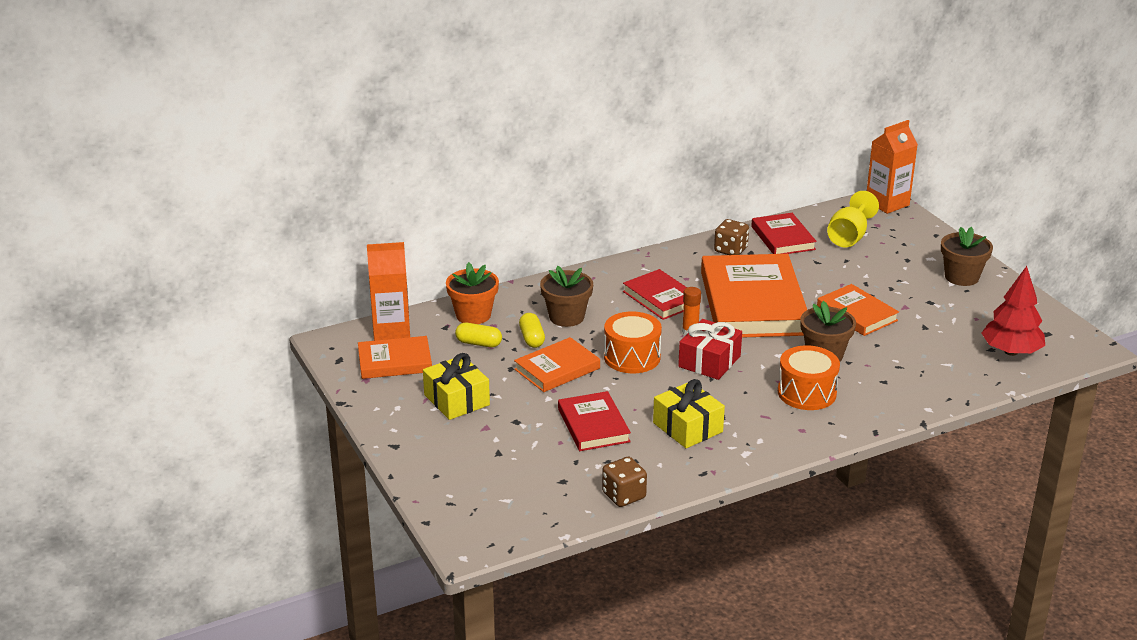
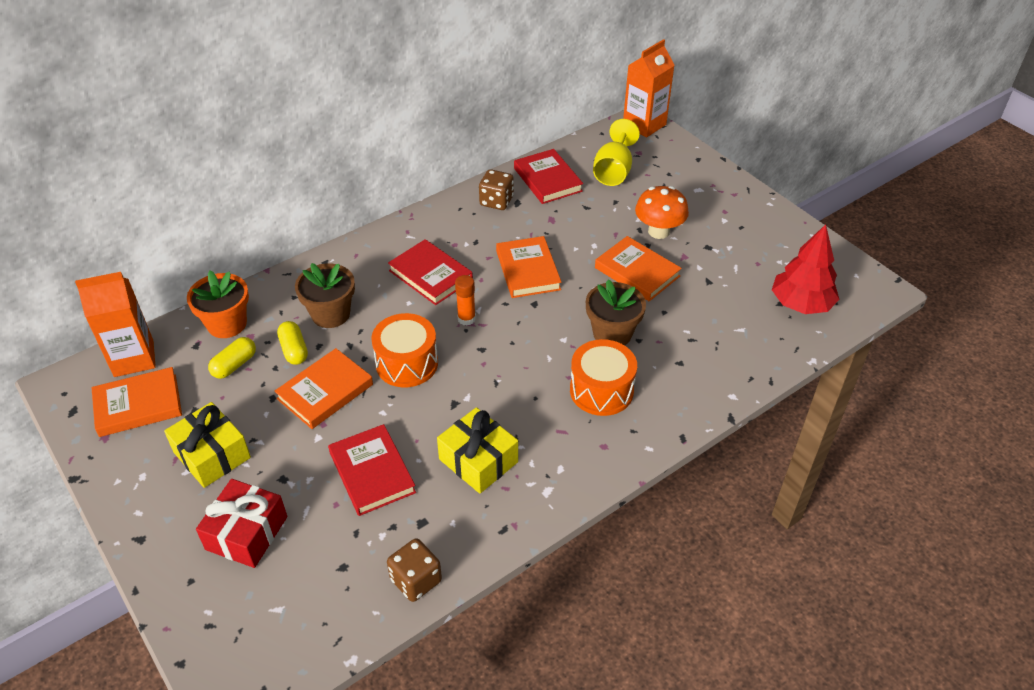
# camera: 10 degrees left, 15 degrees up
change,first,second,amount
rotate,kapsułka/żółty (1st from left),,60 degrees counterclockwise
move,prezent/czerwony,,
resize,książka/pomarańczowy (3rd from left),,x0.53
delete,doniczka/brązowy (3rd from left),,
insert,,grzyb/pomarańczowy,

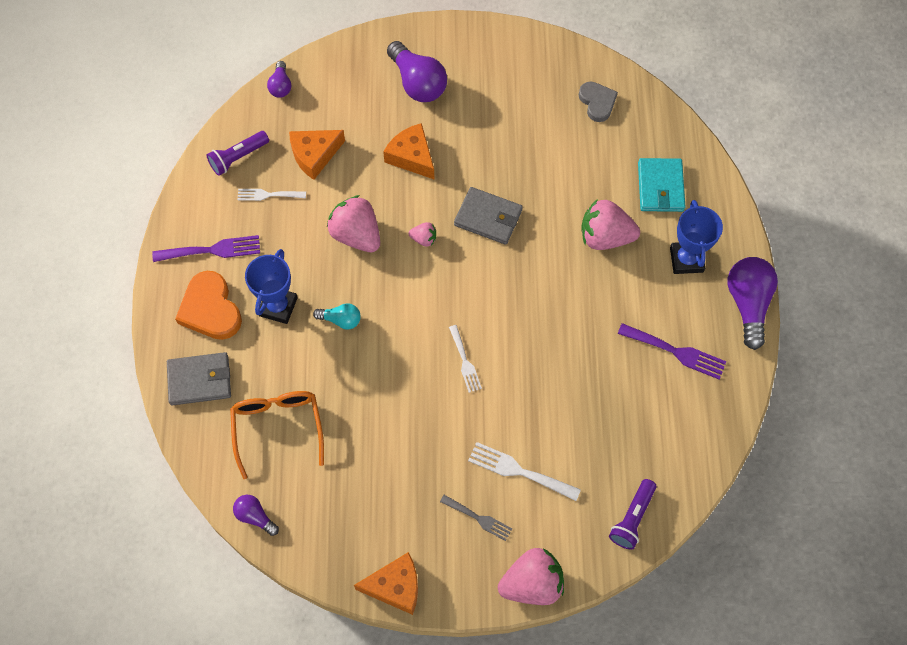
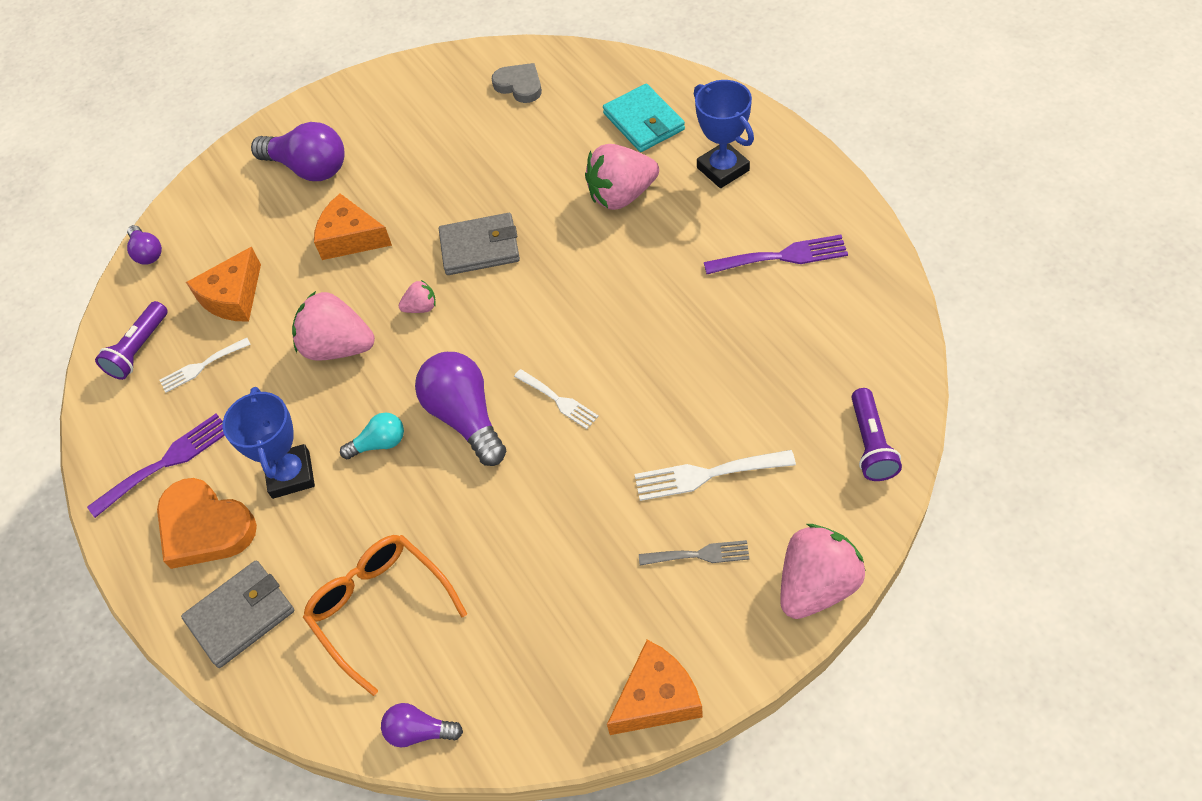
# camera: 25 degrees left, 10 degrees down
change,first,second,amount
move,żarówka/fioletowy (4th from left),,

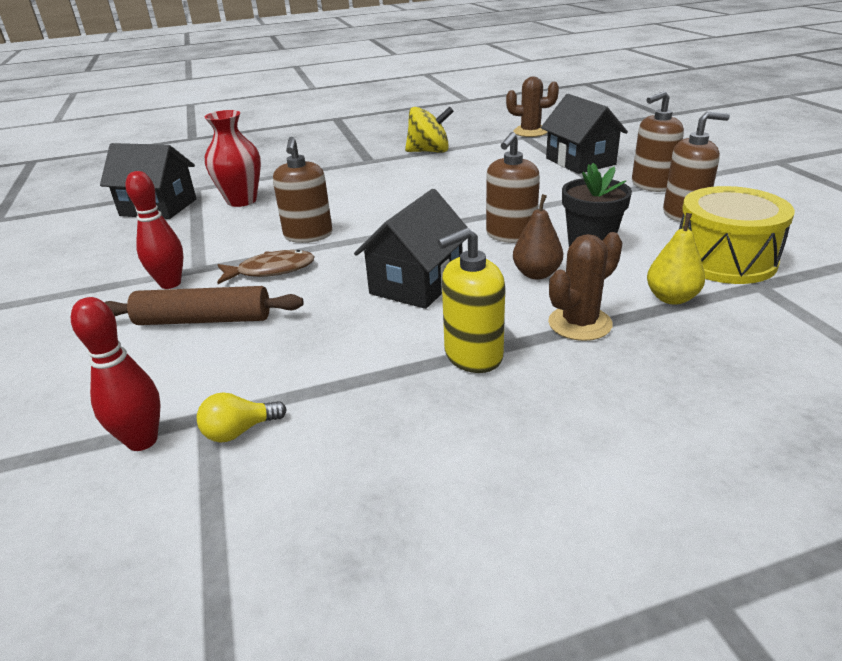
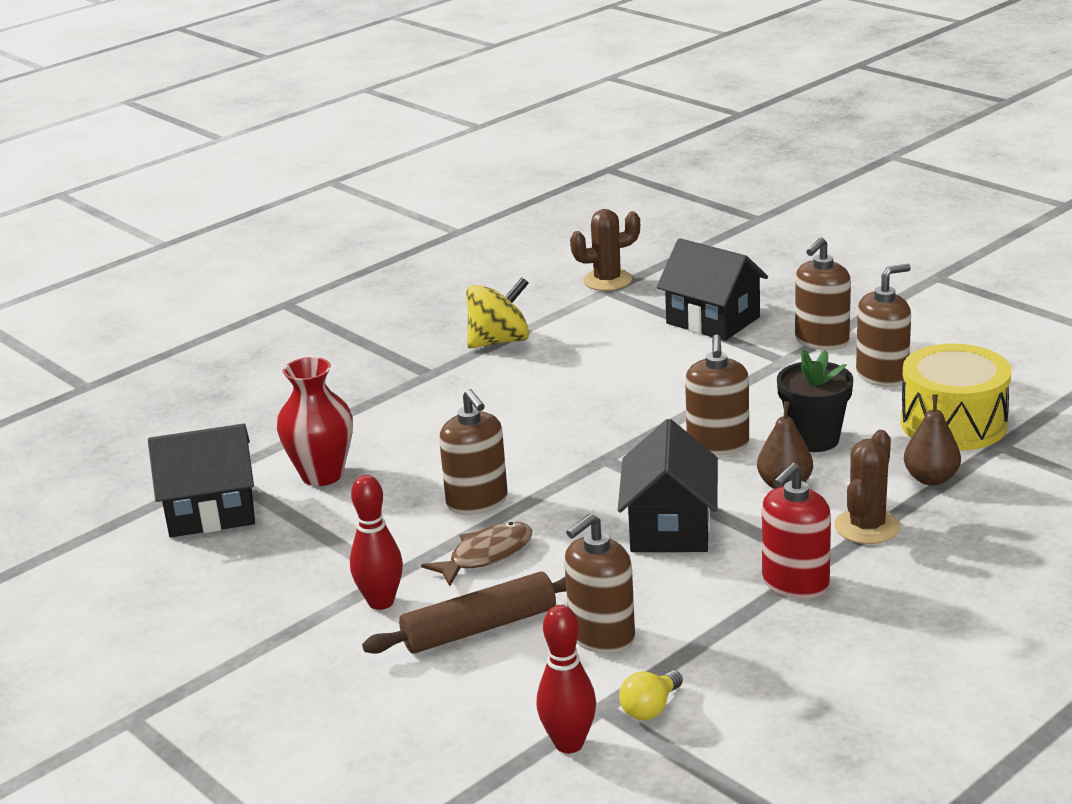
# camera: 25 degrees left, 5 degrees down
change,first,second,amount
recolor,dozownik mydła/żółty,dozownik mydła/czerwony,
recolor,gruszka/żółty,gruszka/brązowy (2nd from left),
insert,,dozownik mydła/brązowy (2nd from left),

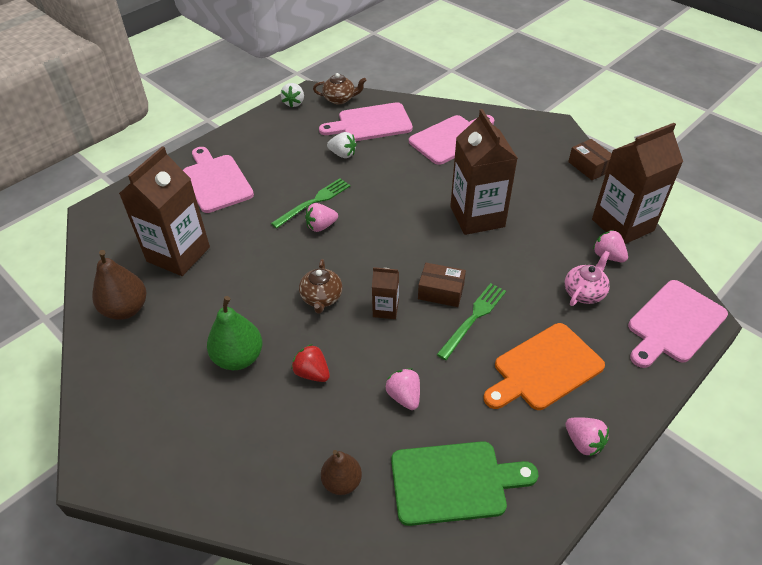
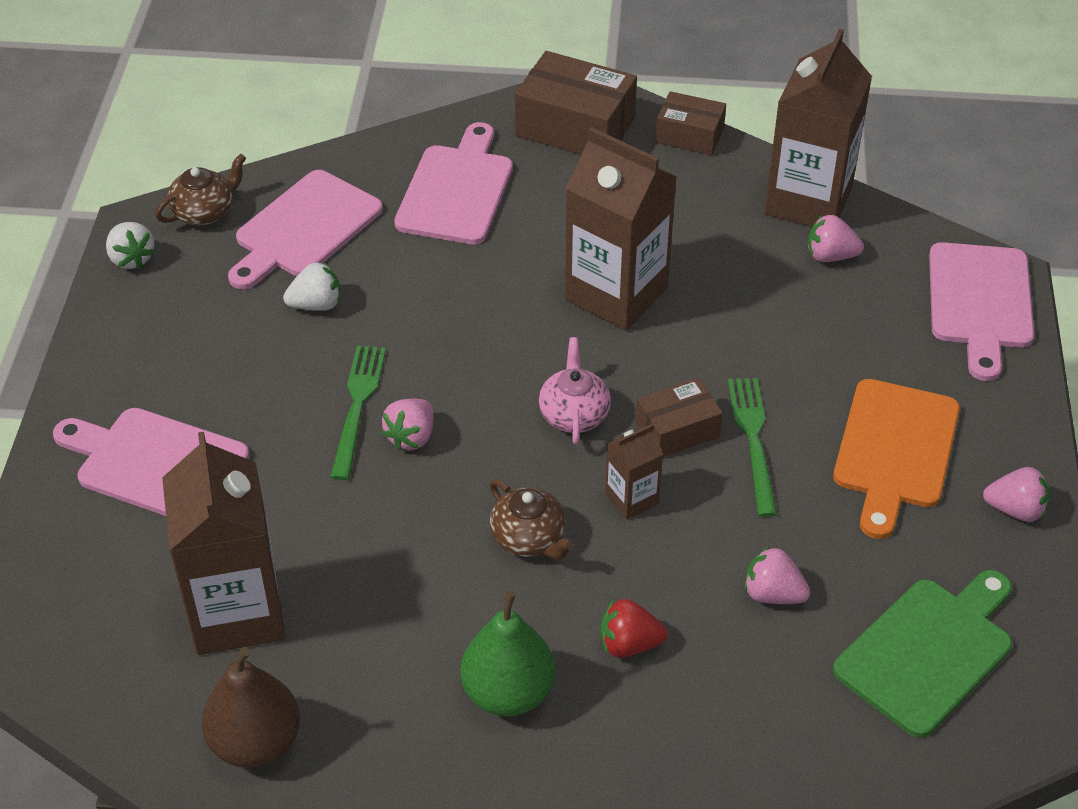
# camera: 40 degrees left, 0 degrees up
change,first,second,amount
delete,gruszka/brązowy (2nd from left),,
move,imbryk/różowy,,
insert,,pudełko/brązowy (1st from left),

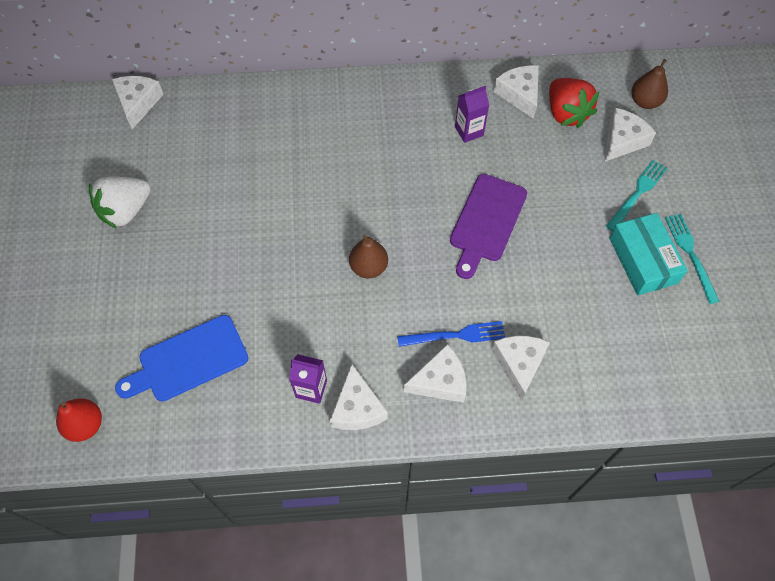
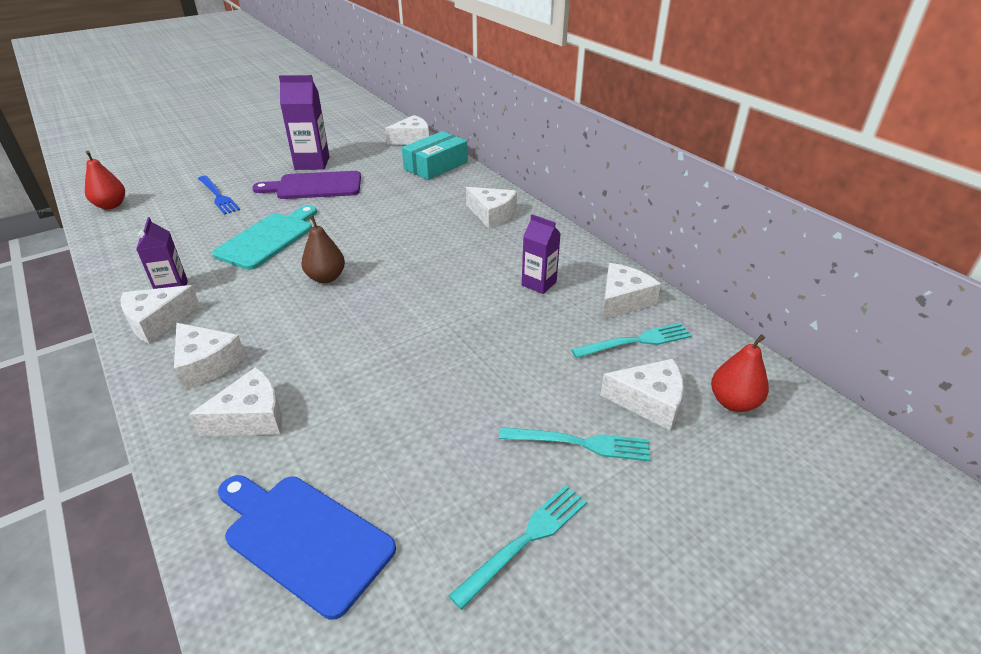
# camera: 60 degrees right, 25 degrees down
change,first,second,amount
replace,truskawka/biały,karton mleka/fioletowy (2nd from left),
move,deska do krojenia/niebieski,,
move,widelec/niebieski,,
move,deska do krojenia/fioletowy,,
replace,truskawka/czerwony,widelec/turkusowy (3rd from left),
move,pudełko/turkusowy,,
recolor,gruszka/brązowy (2nd from left),gruszka/czerwony (2nd from left),
insert,,deska do krojenia/turkusowy,
insert,,ser/biały (5th from left),

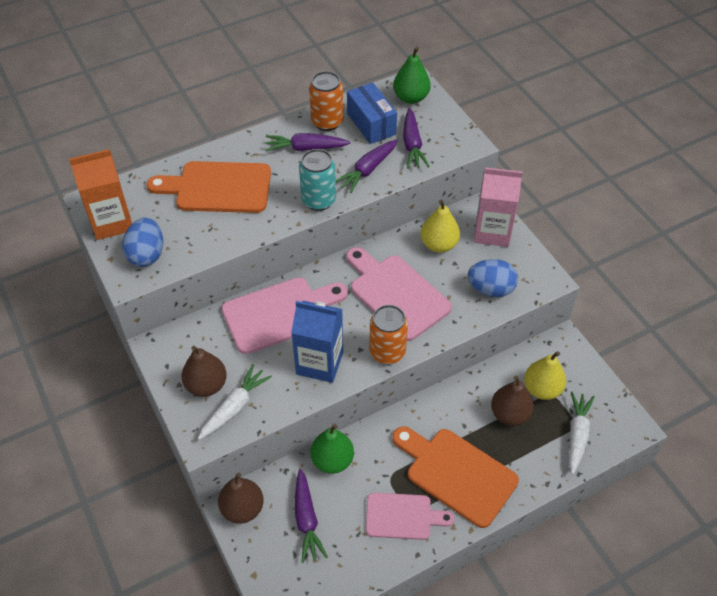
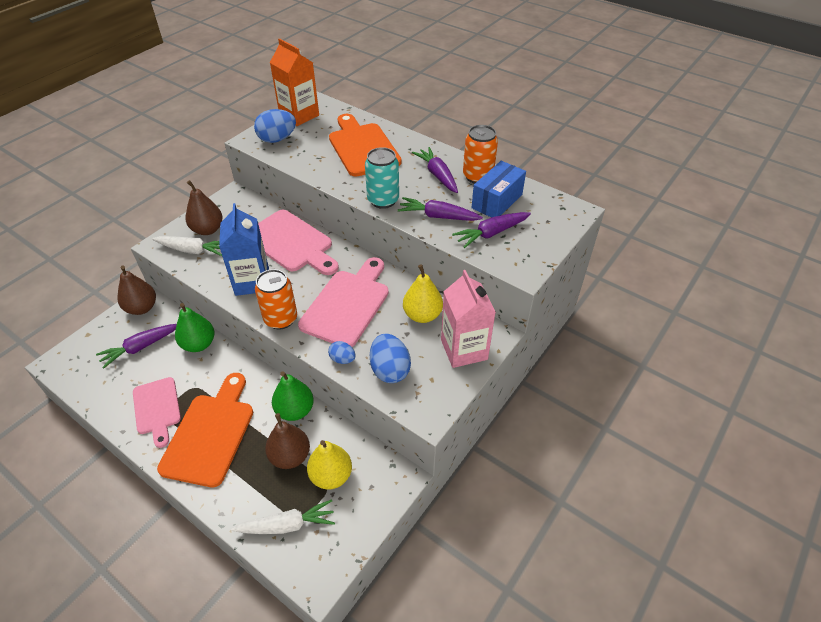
# camera: 65 degrees right, 5 degrees down
change,first,second,amount
move,gruszka/zielony (2nd from left),,
insert,,jajko/niebieski (2nd from left),

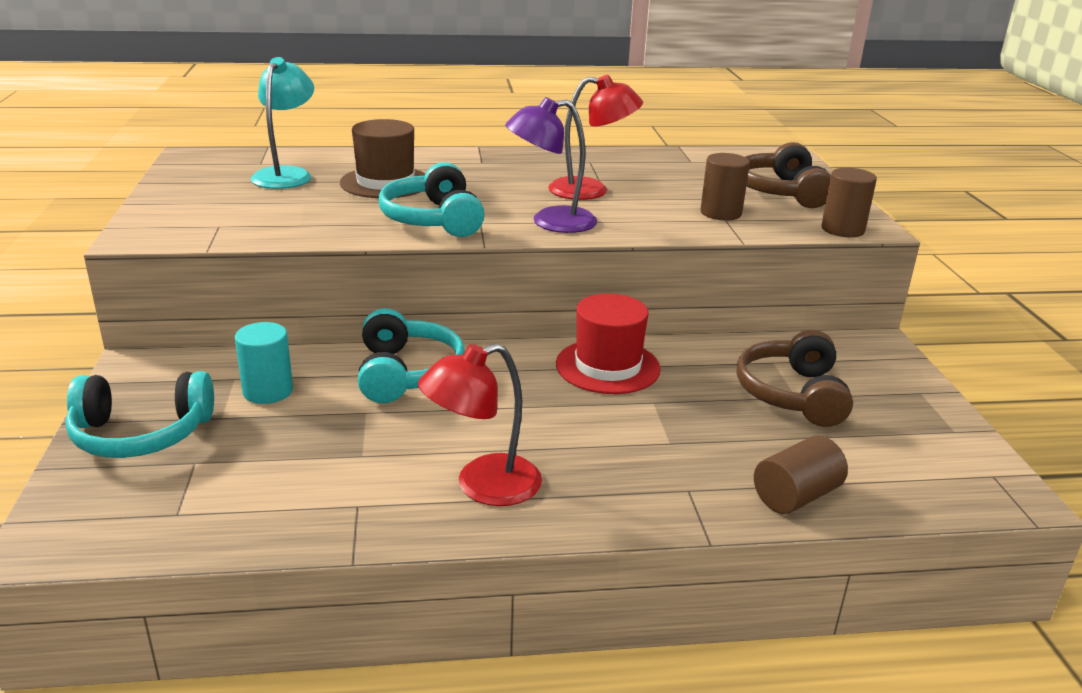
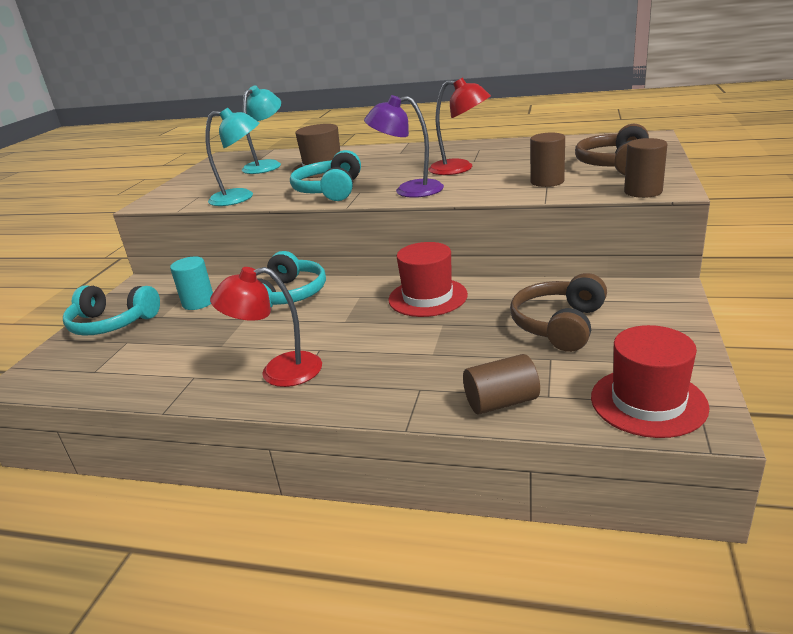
# camera: 25 degrees right, 0 degrees up
change,first,second,amount
insert,,lampka/turkusowy (1st from left),
insert,,kapelusz/czerwony (2nd from left),

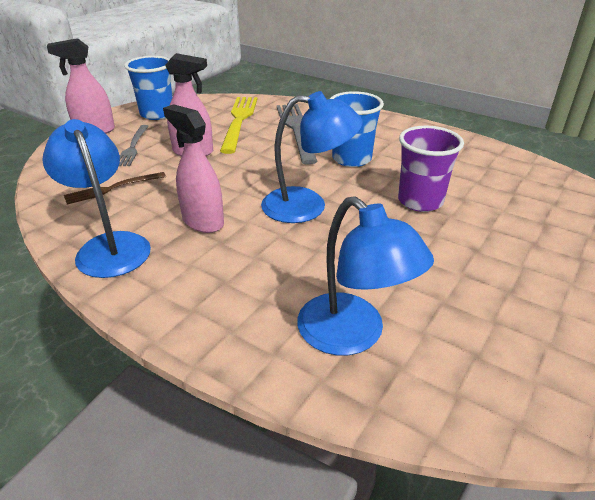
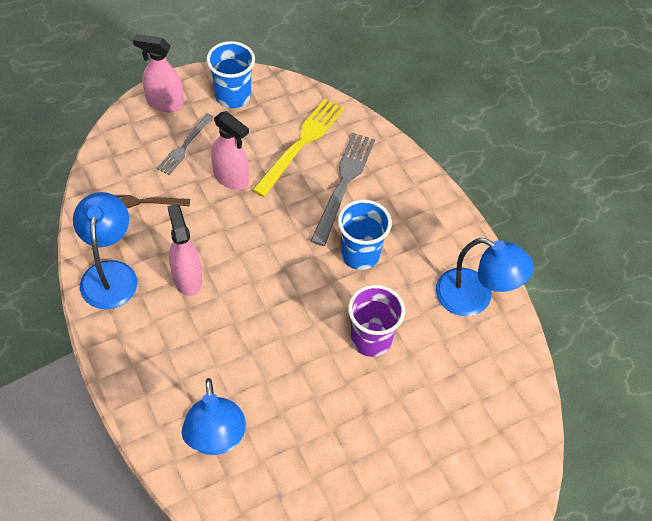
# camera: 25 degrees right, 20 degrees up
change,first,second,amount
move,lampka/niebieski (2nd from left in the first image),lampka/niebieski (3rd from left),

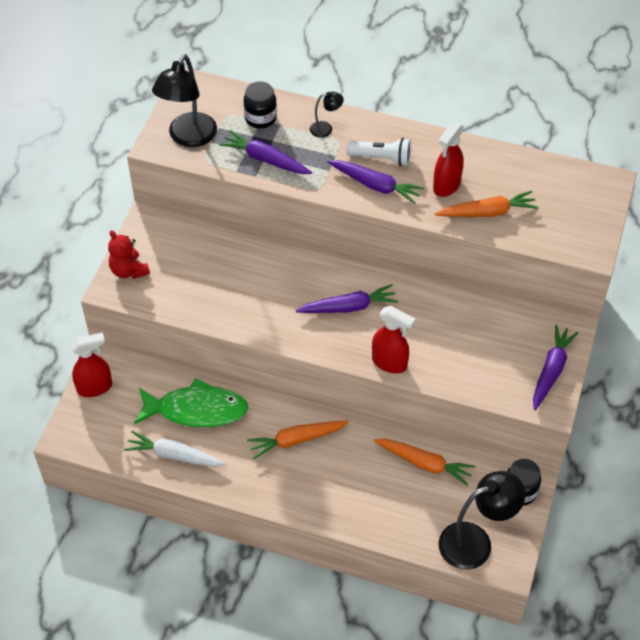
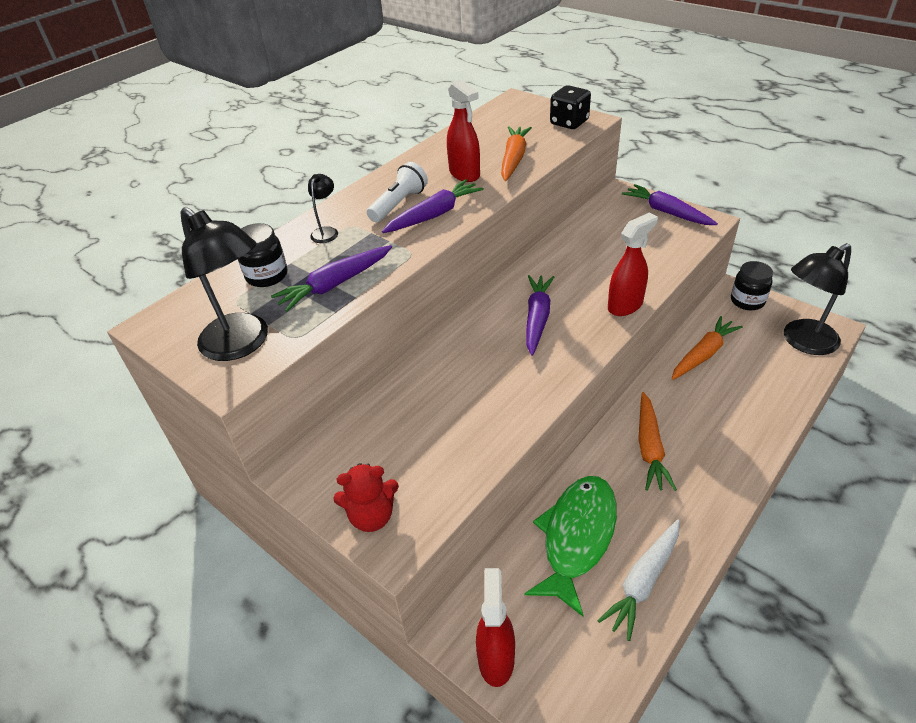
# camera: 65 degrees left, 10 degrees down
change,first,second,amount
rotate,lampka/czarny (3rd from left),,120 degrees counterclockwise
insert,,kostka do gry/czarny,

